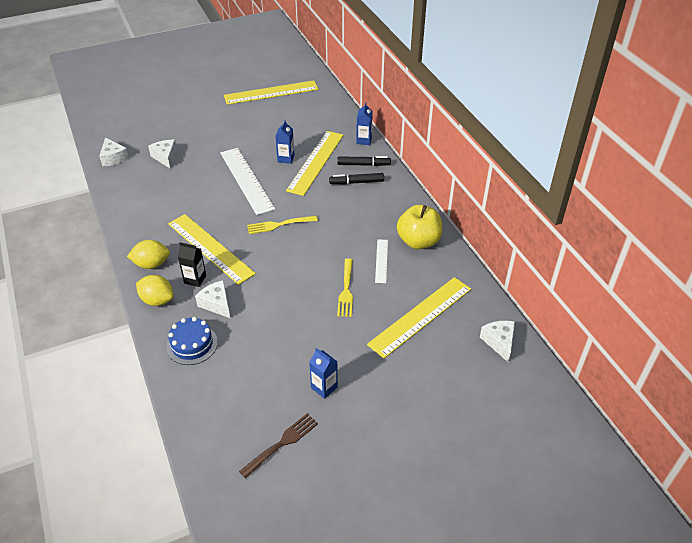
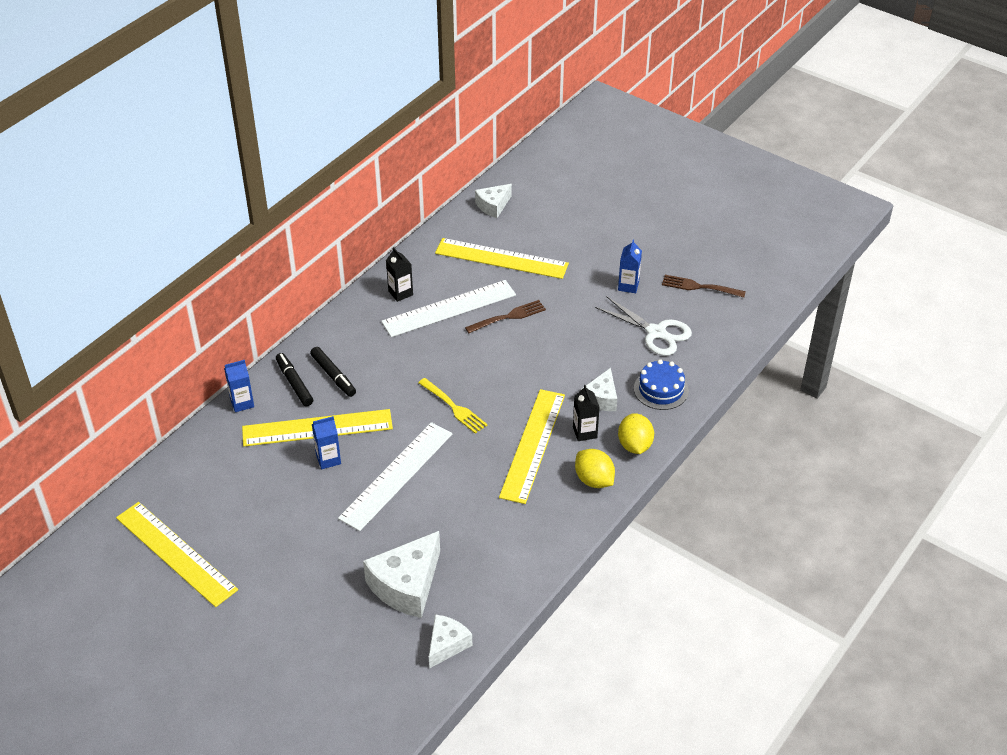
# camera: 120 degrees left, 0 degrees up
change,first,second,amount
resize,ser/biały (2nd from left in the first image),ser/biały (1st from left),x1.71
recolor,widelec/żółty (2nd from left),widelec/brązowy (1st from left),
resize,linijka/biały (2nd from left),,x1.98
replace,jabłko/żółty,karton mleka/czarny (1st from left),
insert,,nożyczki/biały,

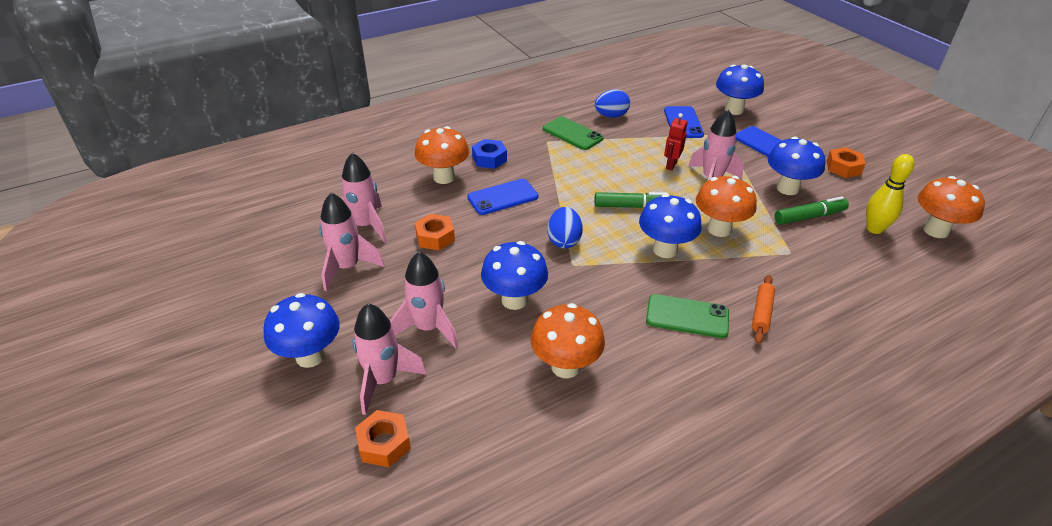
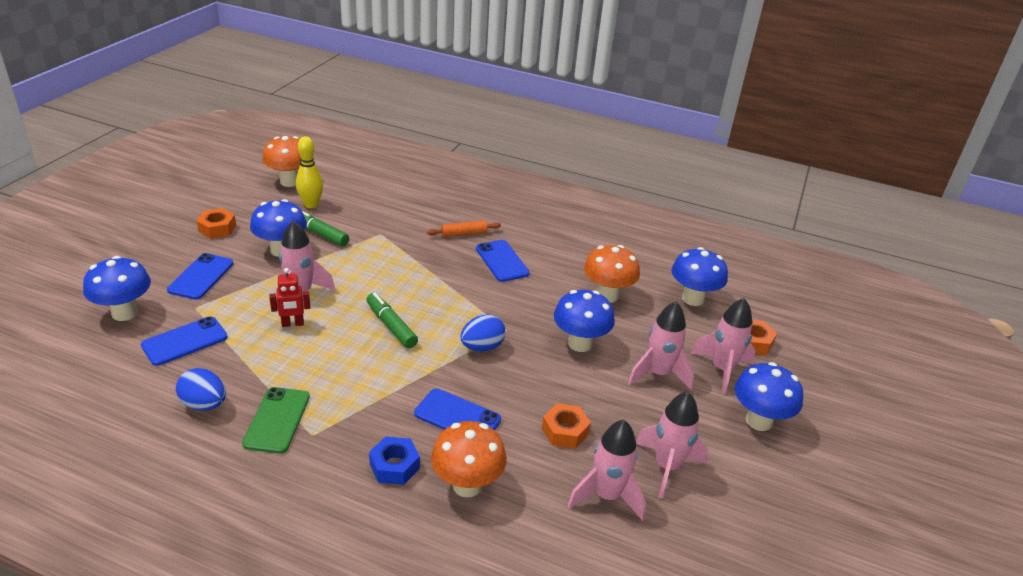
# camera: 130 degrees left, 5 degrees down
change,first,second,amount
move,grzyb/niebieski (3rd from left in the first image),grzyb/niebieski (4th from left),
recolor,telefon/zielony (2nd from left),telefon/niebieski (4th from left),
delete,grzyb/pomarańczowy (3rd from left),,

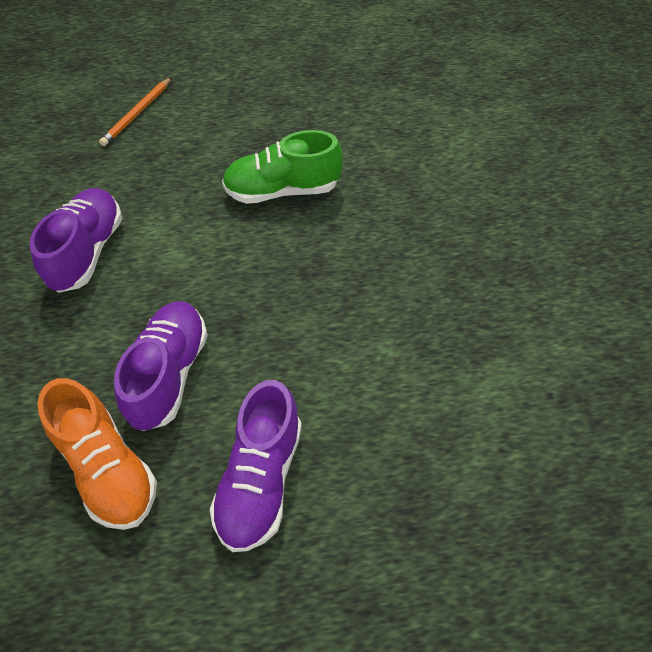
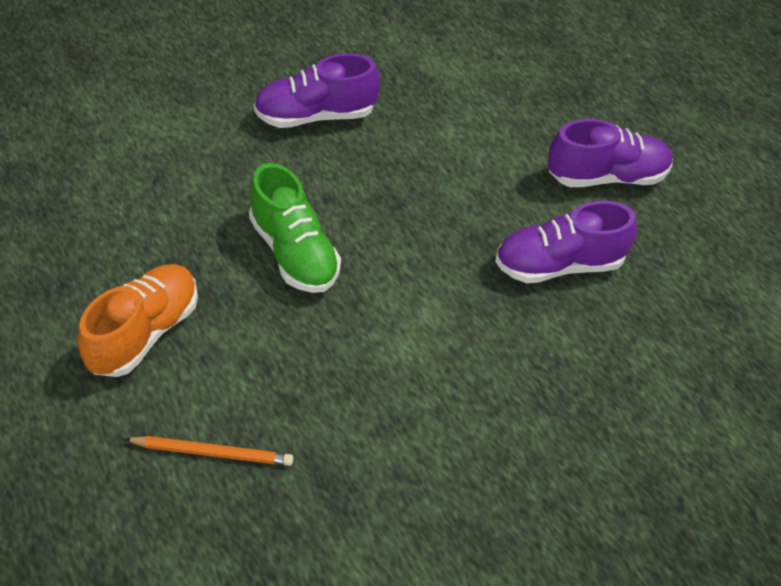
# camera: 115 degrees left, 5 degrees down
change,first,second,amount
move,but/fioletowy (1st from left),,
move,but/pomarańczowy,,

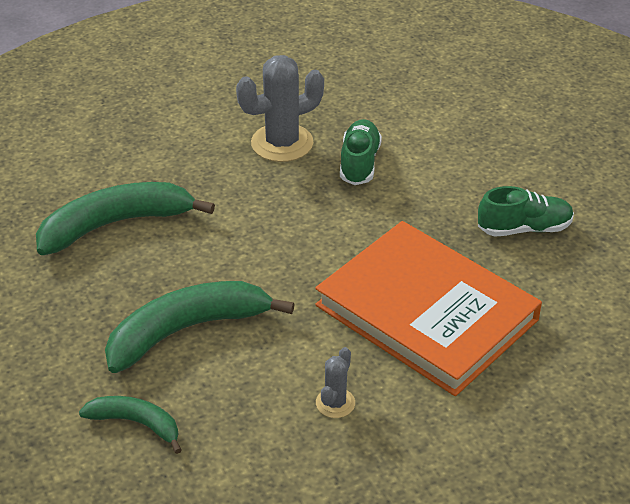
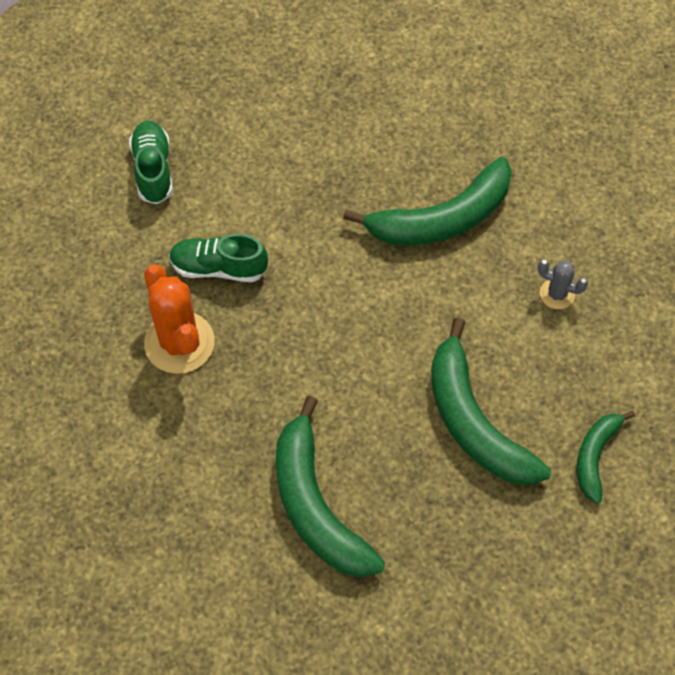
# camera: 90 degrees left, 20 degrees up
change,first,second,amount
recolor,kaktus/szary (1st from left),kaktus/pomarańczowy,
replace,książka/pomarańczowy,banan/zielony (2nd from left),
move,but/zielony (2nd from left in the first image),but/zielony (1st from left),

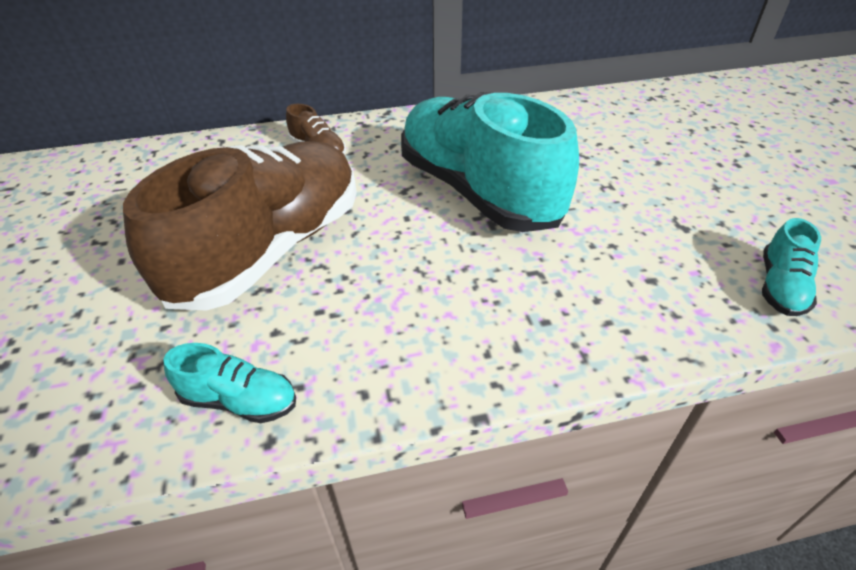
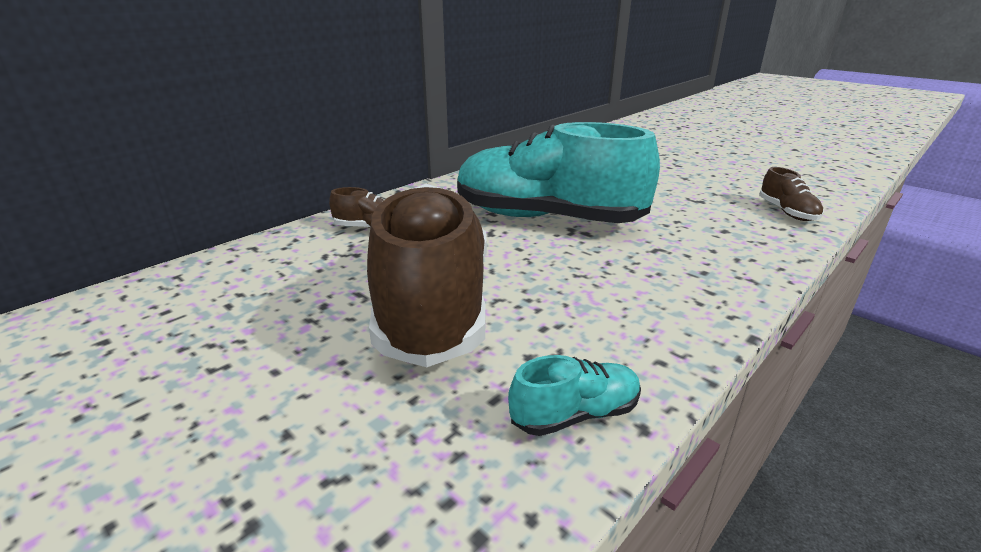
# camera: 35 degrees left, 15 degrees down
change,first,second,amount
recolor,but/turkusowy (3rd from left),but/brązowy (3rd from left),

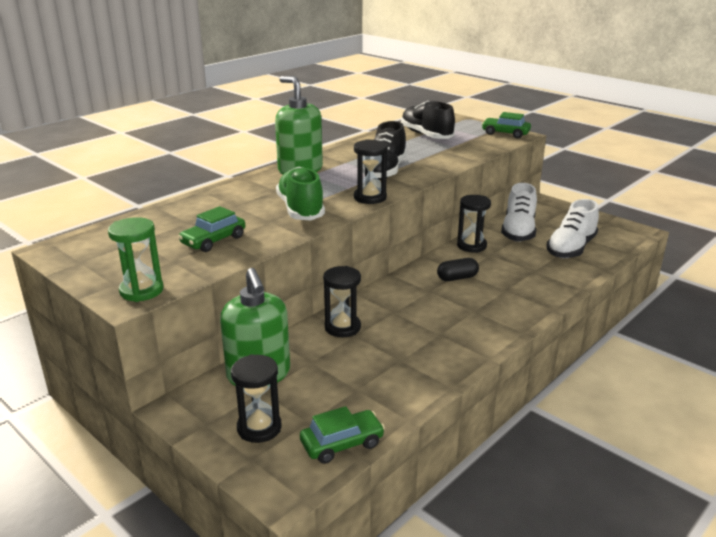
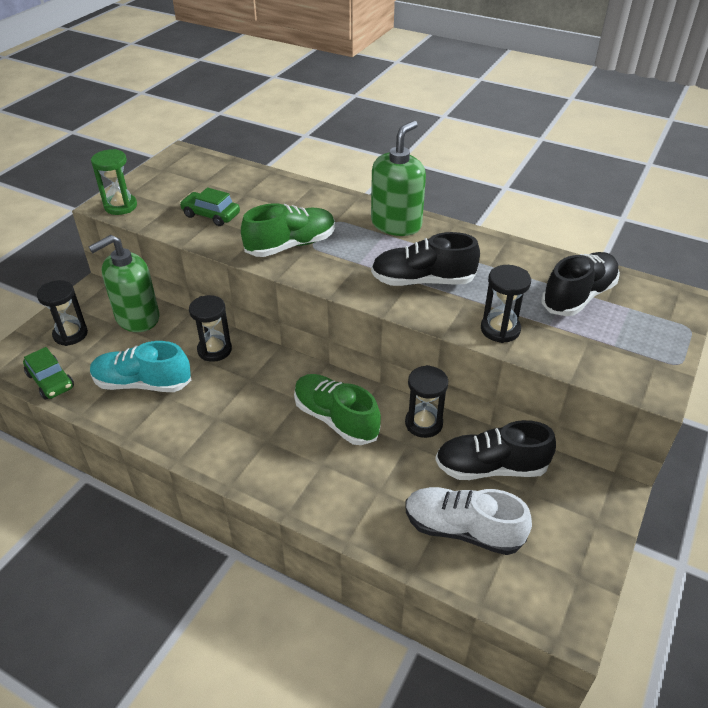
# camera: 75 degrees right, 15 degrees up
change,first,second,amount
move,klepsydra/czarny (3rd from left in the first image),klepsydra/czarny (4th from left),
replace,kapsułka/czarny,but/zielony (2nd from left),
delete,samochód/zielony (3rd from left),,
recolor,but/biały (1st from left),but/czarny (2nd from left),
insert,,but/turkusowy,

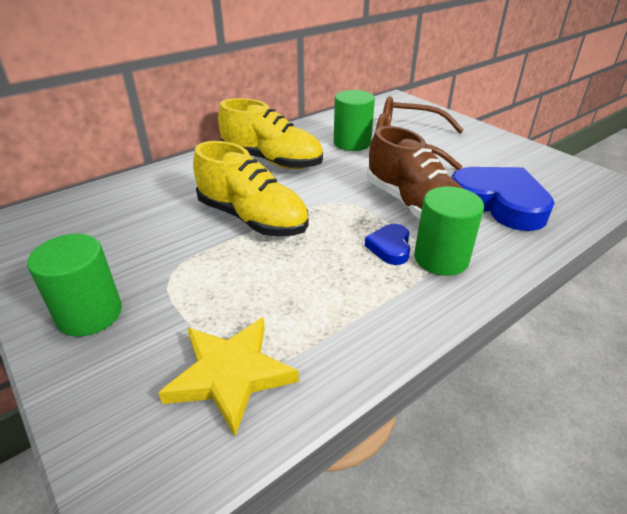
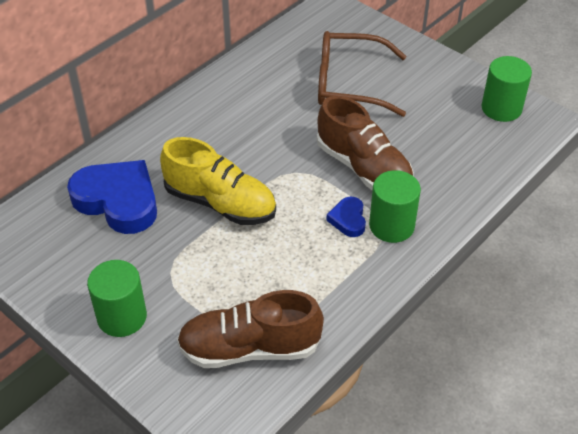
# camera: 10 degrees left, 10 degrees up
change,first,second,amount
replace,gwiazda/żółty,but/brązowy (1st from left),
delete,but/żółty (2nd from left),,
move,walec/zielony (2nd from left in the first image),walec/zielony (3rd from left),
move,serce/niebieski (2nd from left in the first image),serce/niebieski (1st from left),

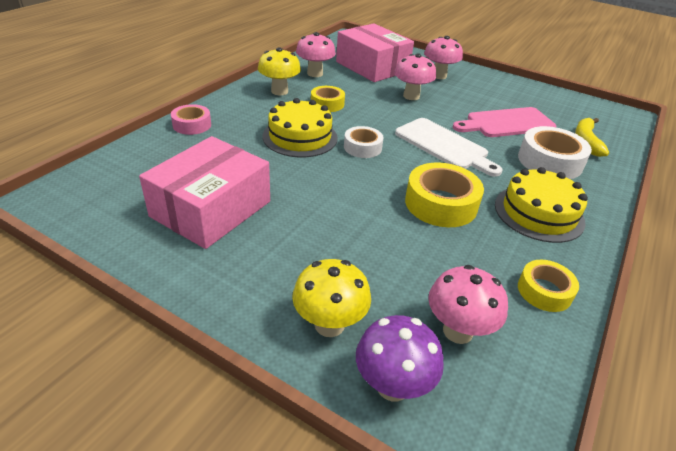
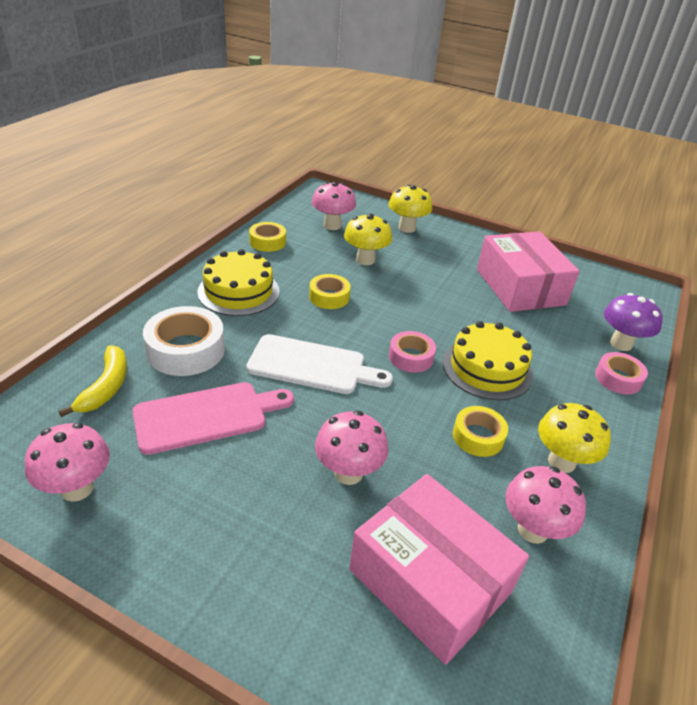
# camera: 175 degrees right, 0 degrees up
change,first,second,amount
rotate,pudełko/różowy (1st from left in the first image),pudełko/różowy (2nd from left),45 degrees counterclockwise
recolor,taśma klejąca/biały (1st from left),taśma klejąca/różowy (1st from left),
move,grzyb/fioletowy,,
rotate,deska do krojenia/biały,,150 degrees clockwise
resize,taśma klejąca/żółty (2nd from left),,x0.61
move,grzyb/różowy (3rd from left in the first image),grzyb/różowy (1st from left),
insert,,grzyb/żółty (1st from left),

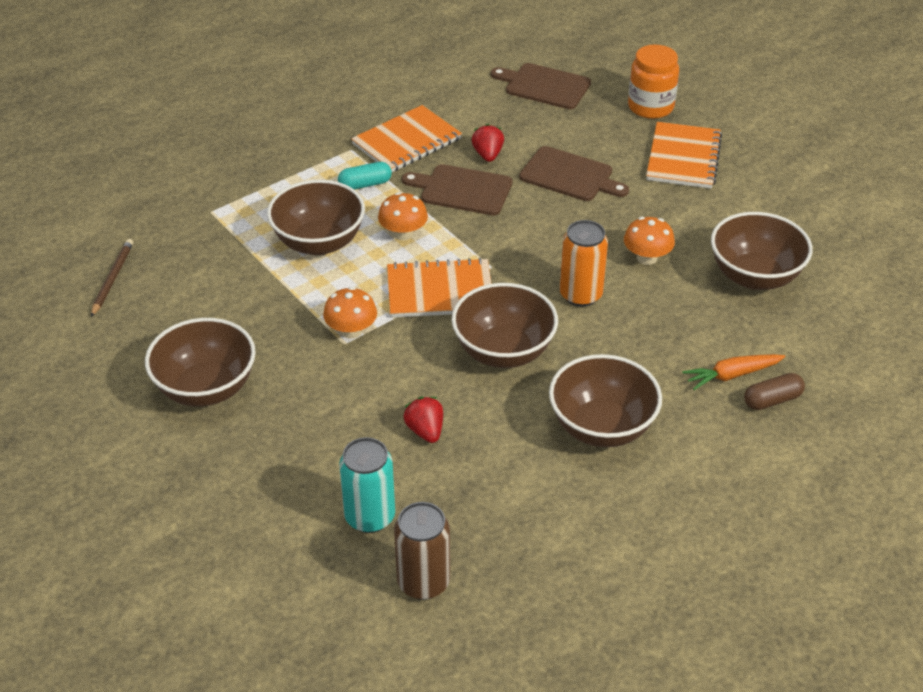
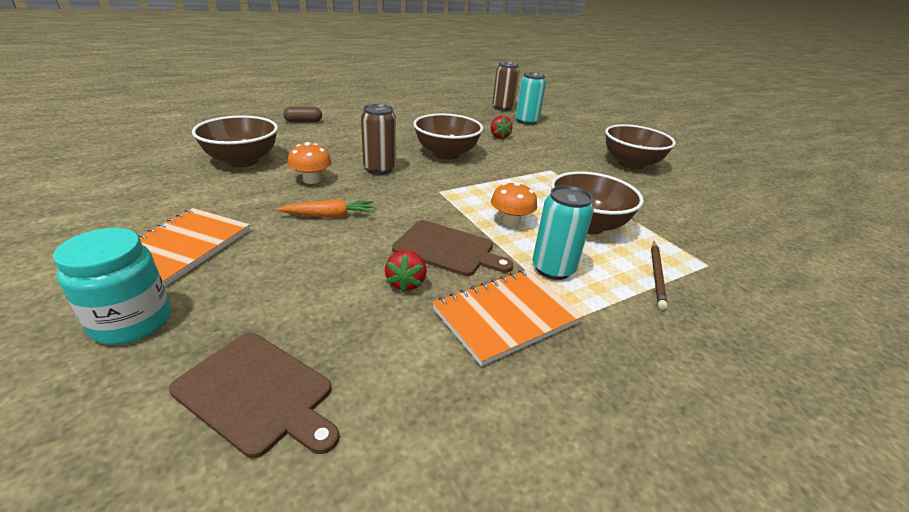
# camera: 175 degrees left, 10 degrees down
change,first,second,amount
move,ołówek/brązowy,,
delete,grzyb/pomarańczowy (1st from left),,
replace,kapsułka/turkusowy,puszka/turkusowy (2nd from left),
delete,zeszyt/pomarańczowy (2nd from left),,
delete,deska do krojenia/brązowy (3rd from left),,
delete,miska/brązowy (4th from left),,
recolor,puszka/pomarańczowy,puszka/brązowy (1st from left),
recolor,słoik/pomarańczowy,słoik/turkusowy,
move,marchewka/pomarańczowy,,

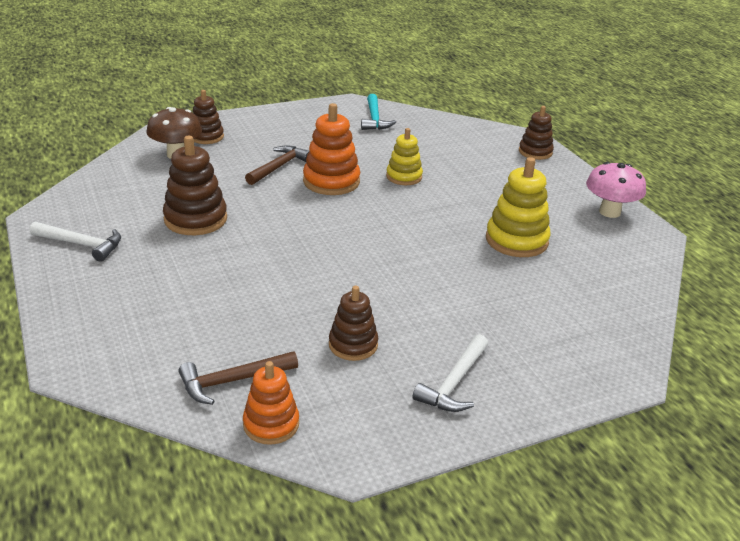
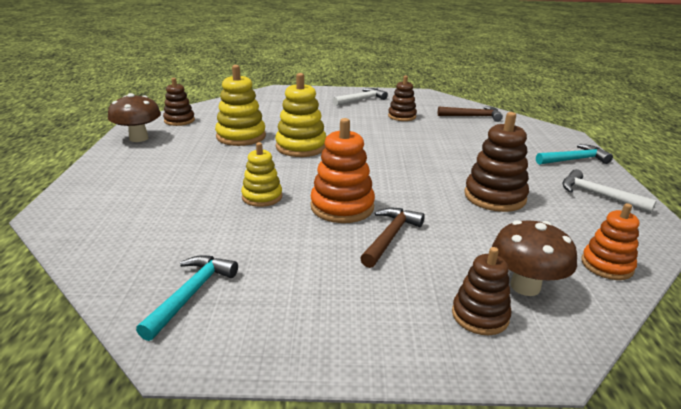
# camera: 155 degrees left, 5 degrees down
change,first,second,amount
move,zabawka nakładanka/pomarańczowy (1st from left in the first image),zabawka nakładanka/pomarańczowy (2nd from left),
rotate,młotek/brązowy (2nd from left in the first image),młotek/brązowy (1st from left),150 degrees clockwise
move,zabawka nakładanka/brązowy (4th from left in the first image),zabawka nakładanka/brązowy (1st from left),
recolor,grzyb/różowy,grzyb/brązowy (1st from left),
insert,,zabawka nakładanka/żółty (3rd from left),
insert,,młotek/turkusowy (2nd from left),

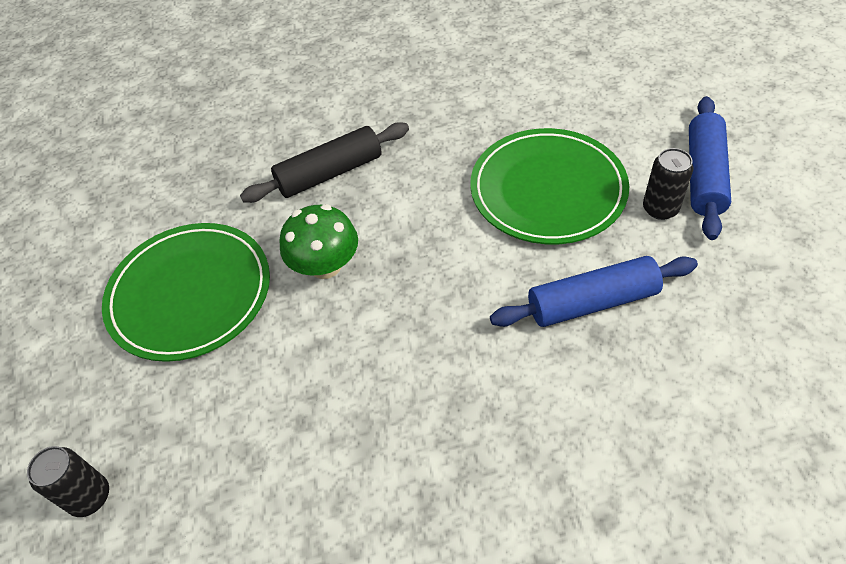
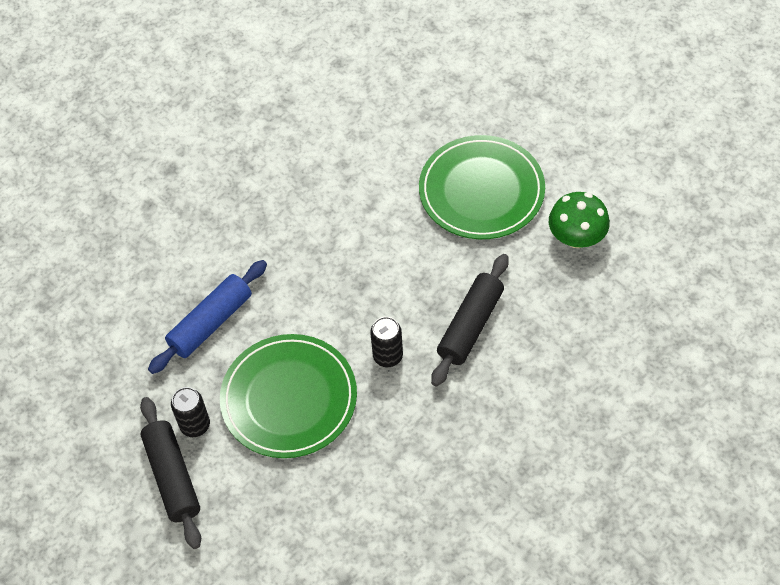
# camera: 145 degrees right, 5 degrees up
change,first,second,amount
move,puszka/czarny (1st from left in the first image),puszka/czarny (2nd from left),
move,grzyb/zielony,,
recolor,wałek do ciasta/niebieski (2nd from left),wałek do ciasta/czarny (1st from left),

